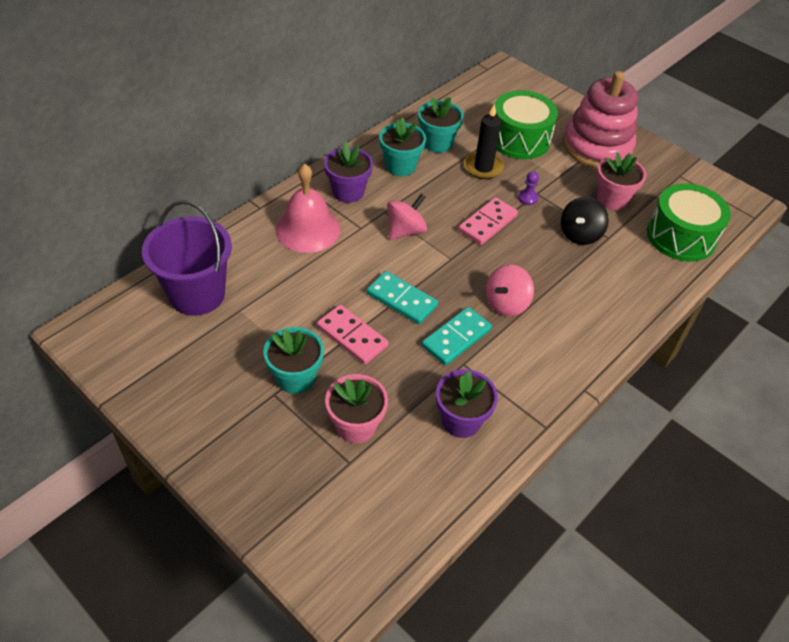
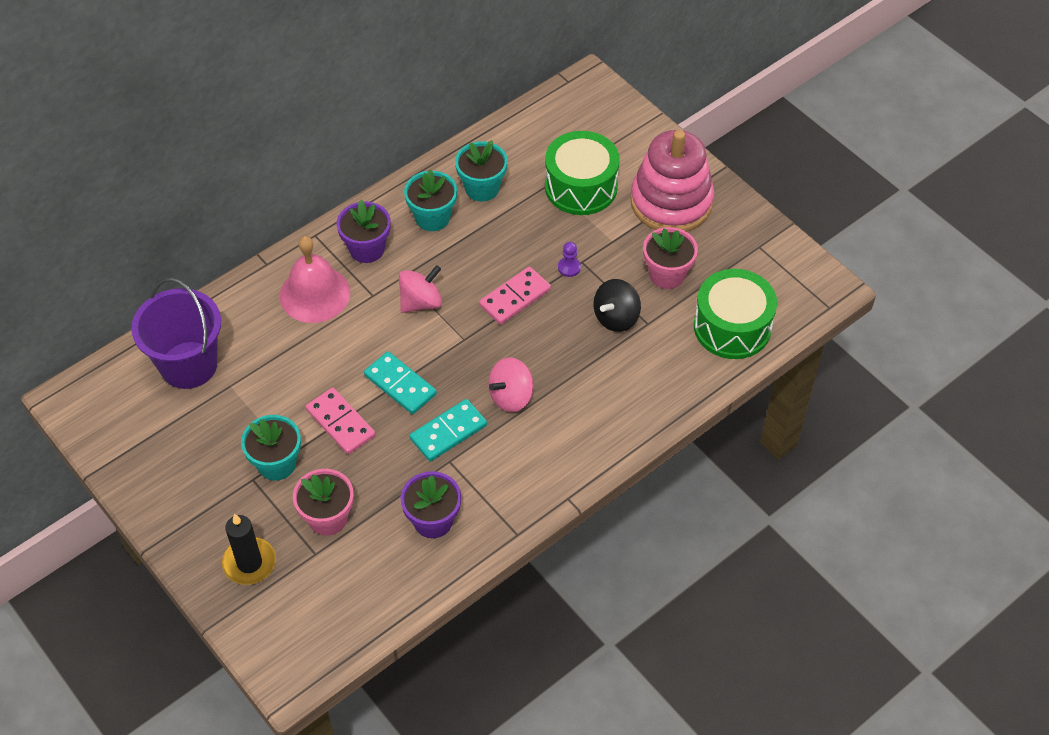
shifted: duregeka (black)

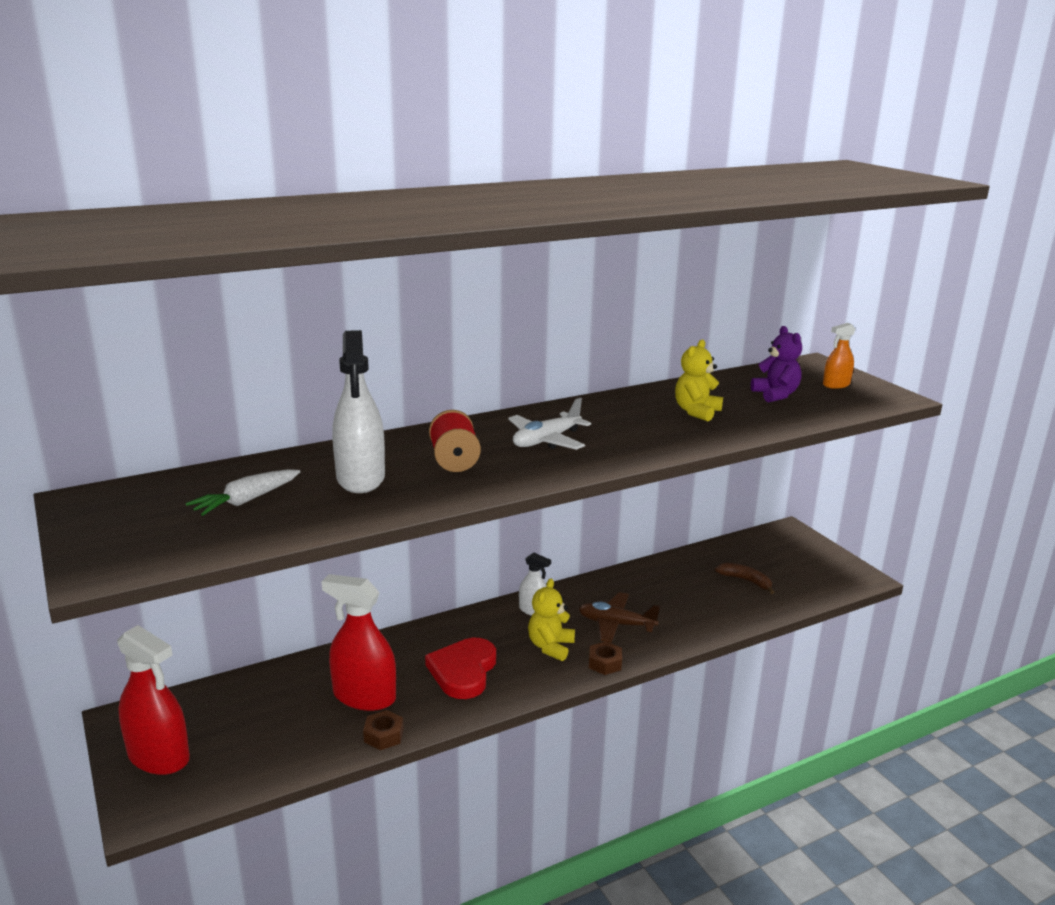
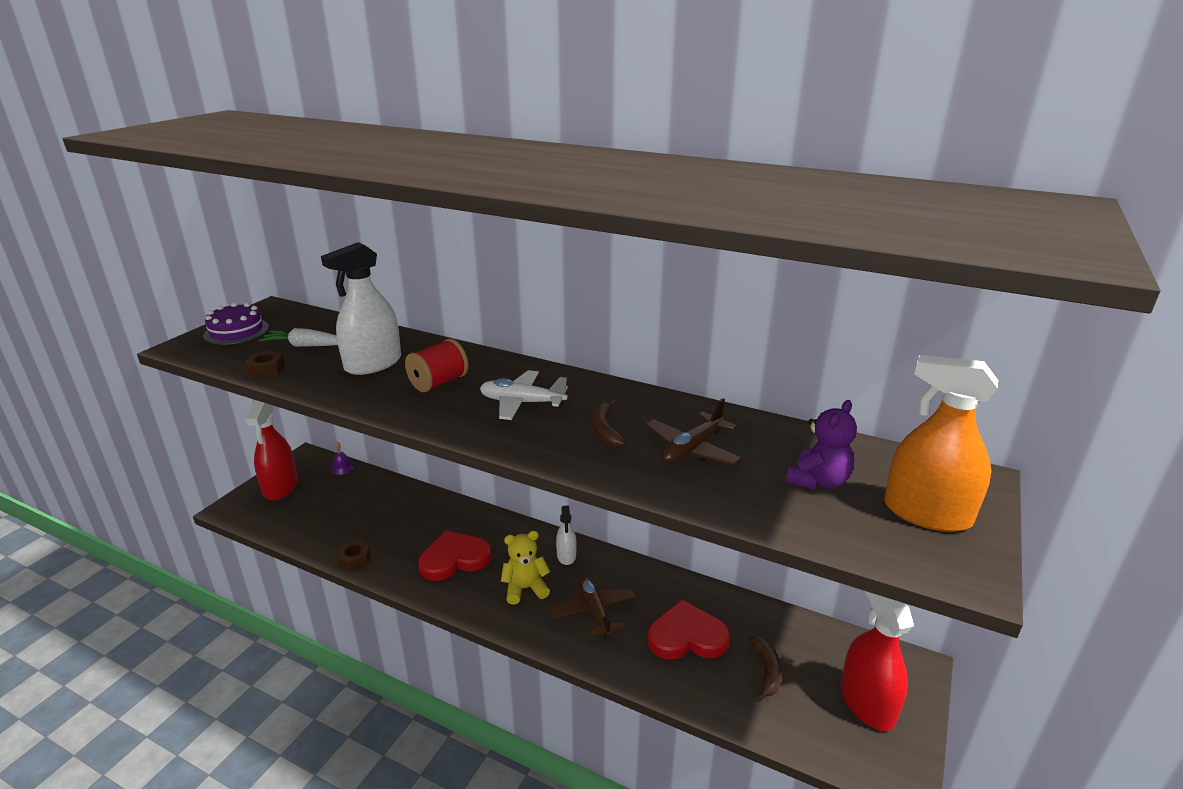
new: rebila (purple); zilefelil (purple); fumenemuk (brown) (no. 1 from left); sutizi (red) (no. 2 from left)
shifted: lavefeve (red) (no. 2 from left); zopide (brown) (no. 2 from left in the first image) to zopide (brown) (no. 1 from left)
swapped: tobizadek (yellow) (no. 2 from left) to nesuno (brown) (no. 2 from left)
scaled: lavefeve (orange) x1.85

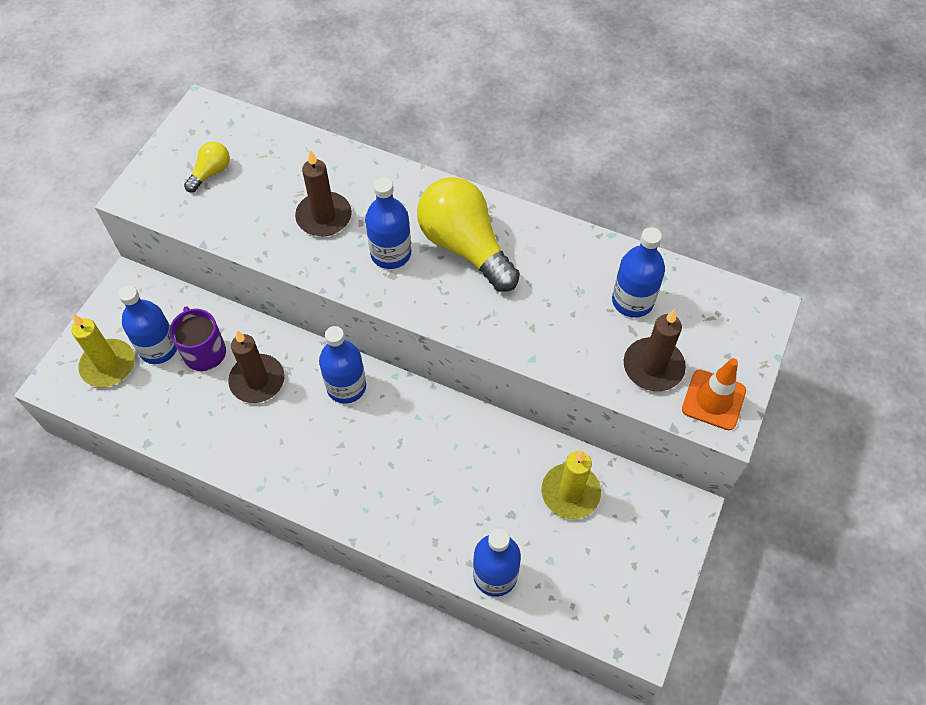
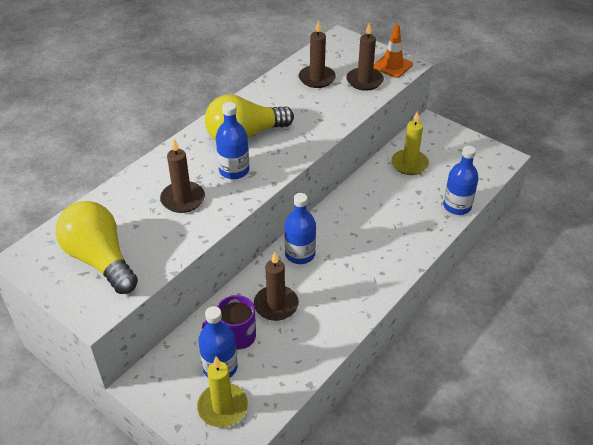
swapped: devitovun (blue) (no. 5 from left) to duregeka (brown) (no. 3 from left)
scaled: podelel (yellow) (no. 1 from left) x2.14

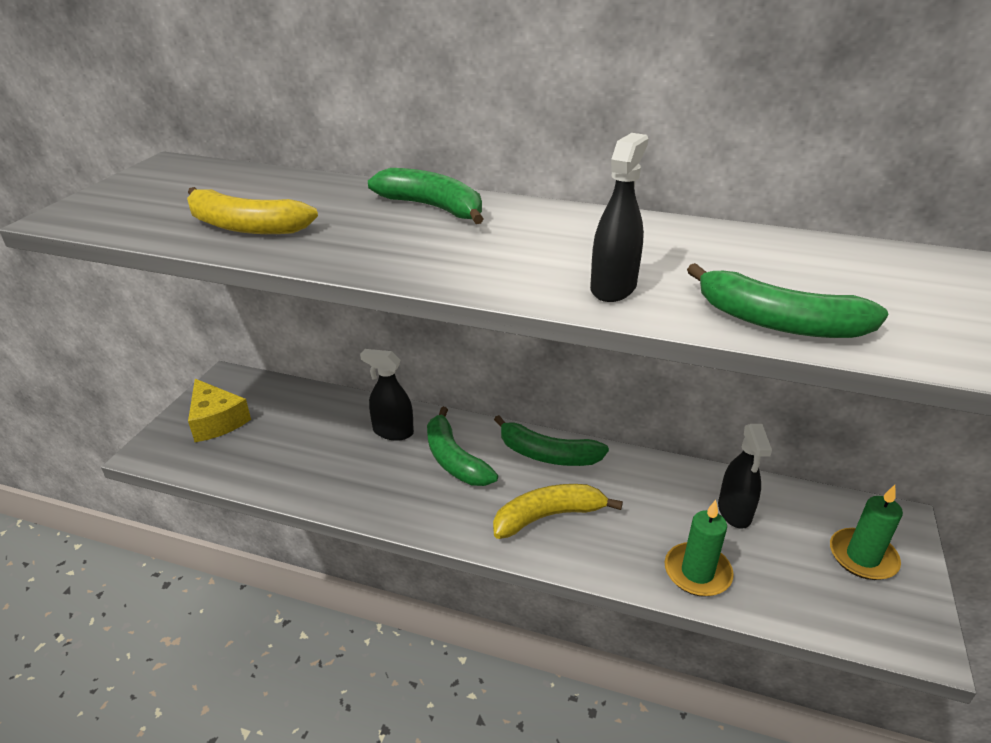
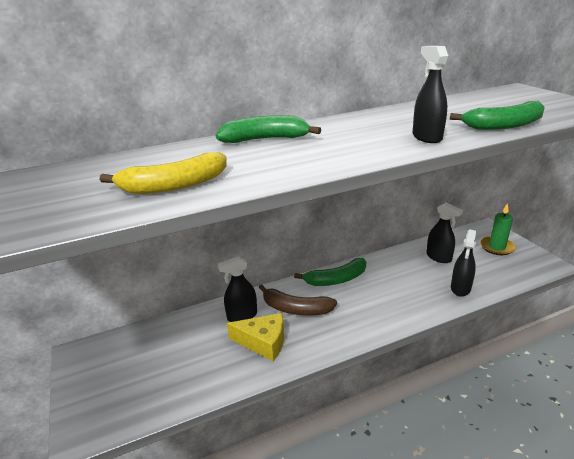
gone: fumenemuk (yellow) (no. 2 from left)
shifted: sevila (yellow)
swapped: duregeka (green) (no. 1 from left) to lavefeve (black) (no. 4 from left)
repainted: fumenemuk (green) (no. 2 from left) to fumenemuk (brown)

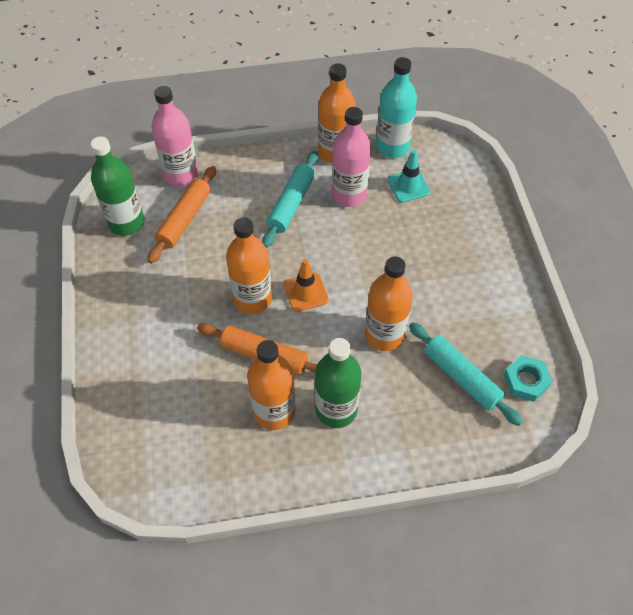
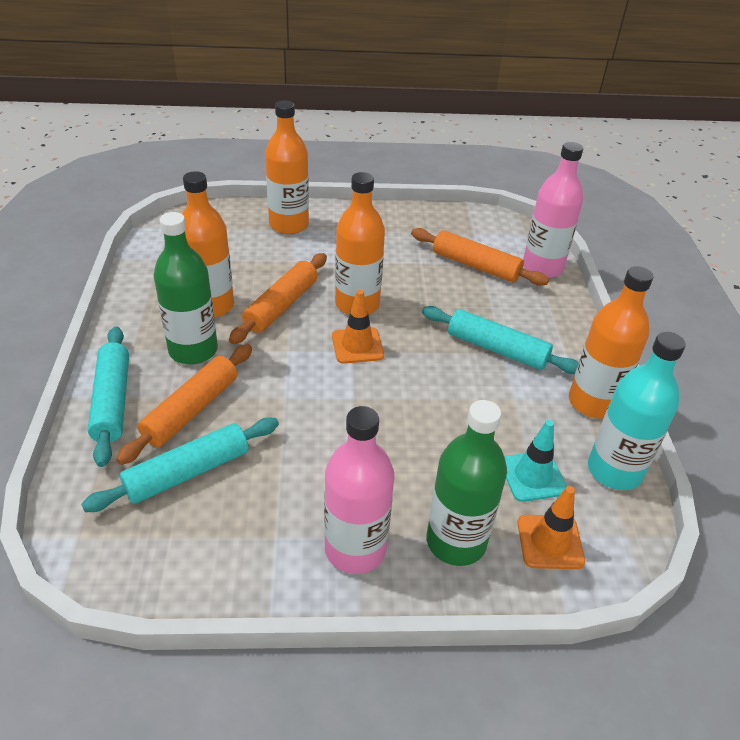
gone: zopide (turquoise)
new: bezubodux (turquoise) (no. 1 from left); bezubodux (orange) (no. 1 from left); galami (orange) (no. 2 from left)
shifted: devitovun (green) (no. 1 from left in the first image) to devitovun (green) (no. 2 from left); devitovun (pink) (no. 2 from left in the first image) to devitovun (pink) (no. 1 from left); devitovun (orange) (no. 4 from left in the first image) to devitovun (orange) (no. 2 from left)

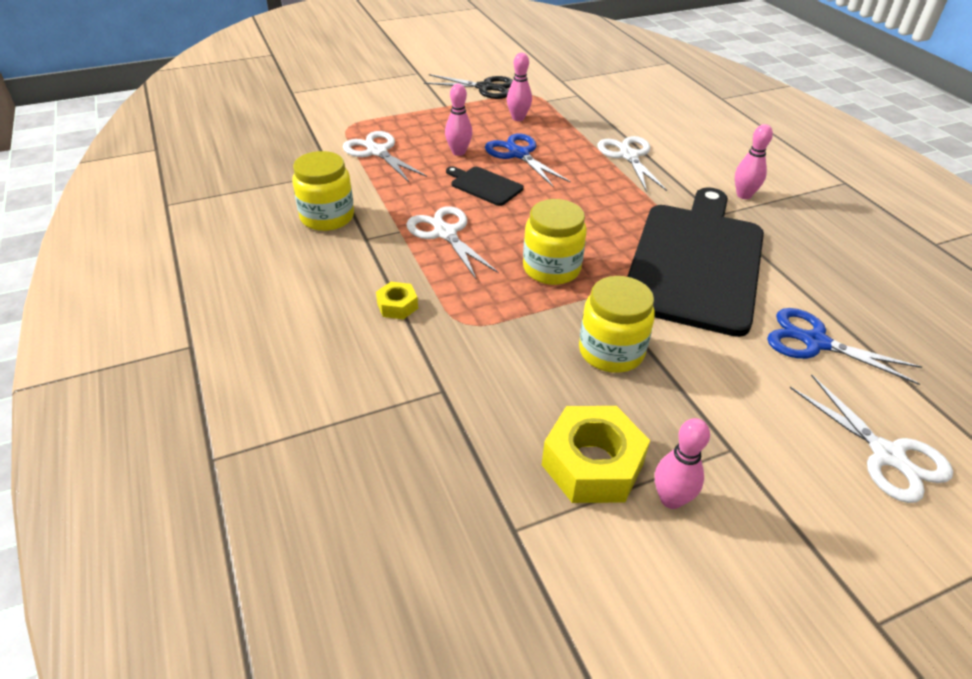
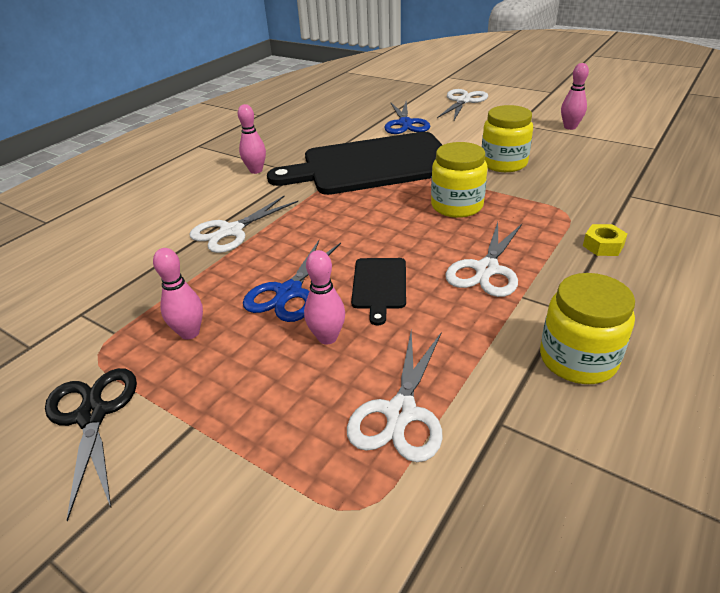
gone: zopide (yellow) (no. 2 from left)

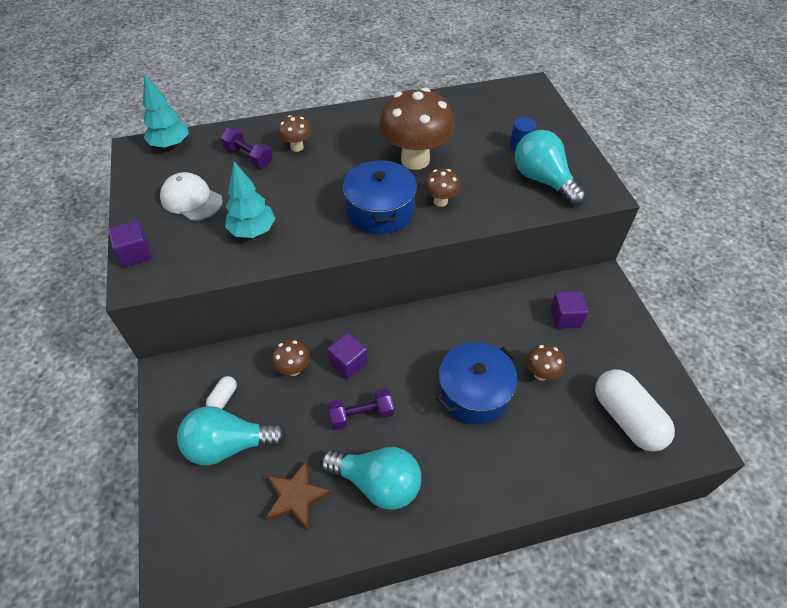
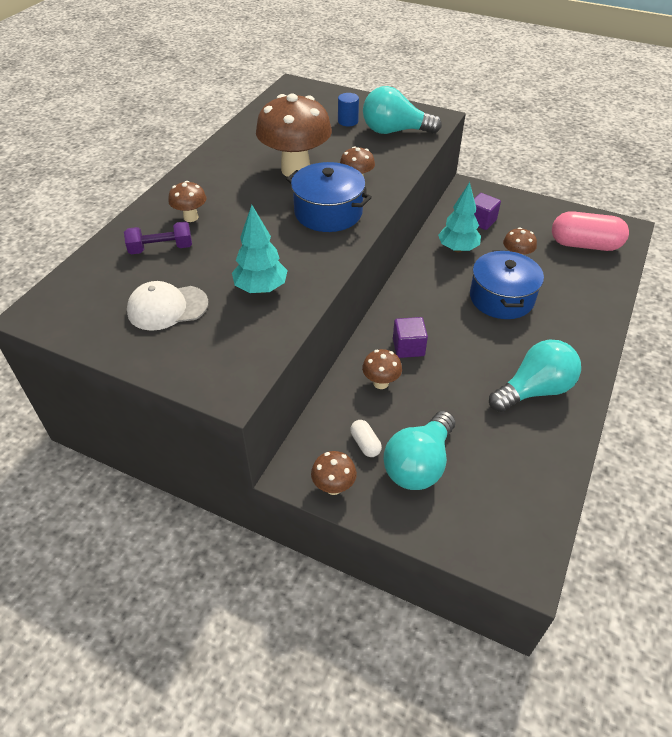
gone: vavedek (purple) (no. 1 from left); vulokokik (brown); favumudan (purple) (no. 2 from left)
new: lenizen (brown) (no. 3 from left)
shifted: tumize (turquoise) (no. 1 from left in the first image) to tumize (turquoise) (no. 2 from left)
repainted: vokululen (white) (no. 2 from left) to vokululen (pink)

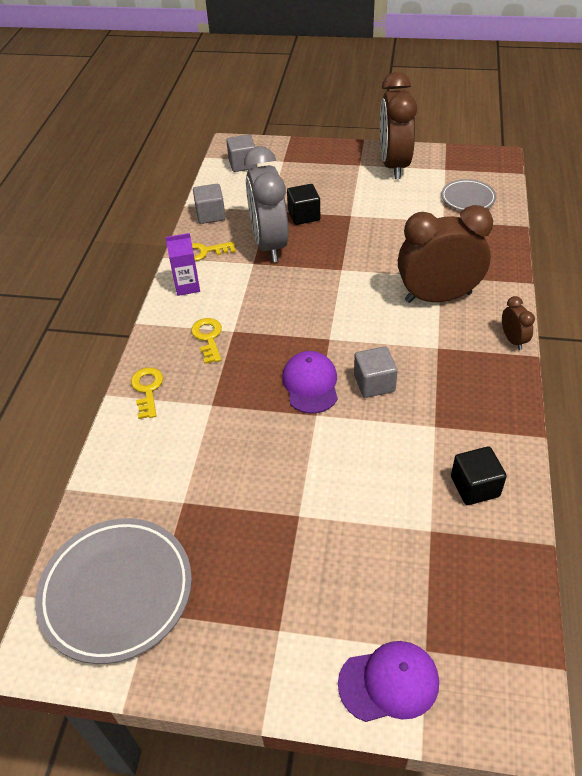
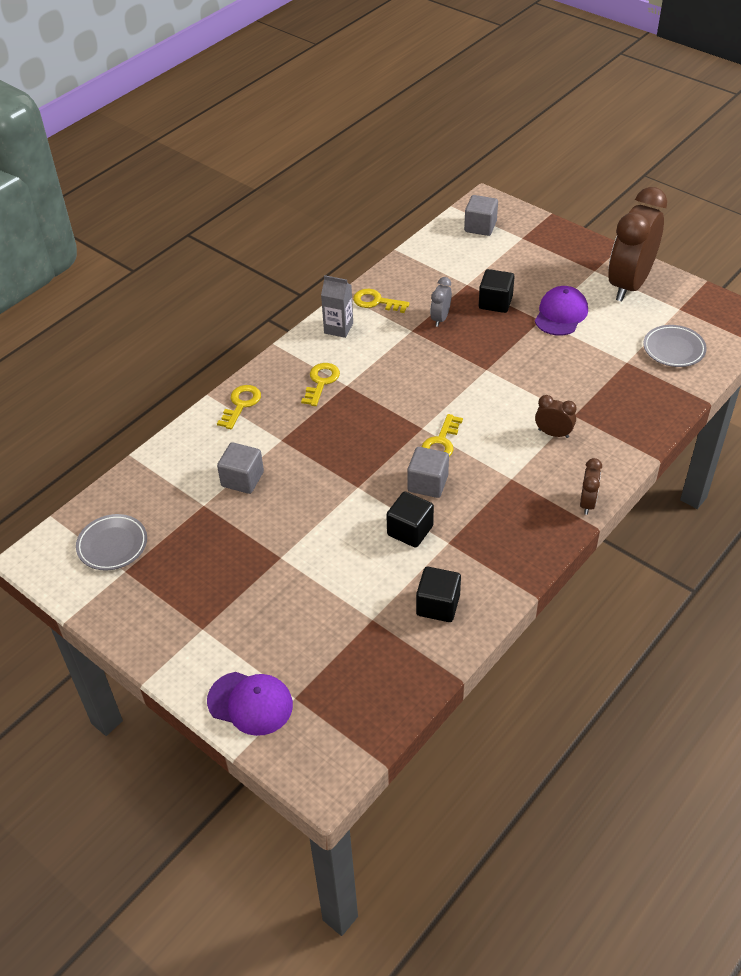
new: vavedek (black) (no. 1 from left); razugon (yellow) (no. 4 from left)
shifted: vavedek (grey) (no. 1 from left); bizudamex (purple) (no. 1 from left in the first image) to bizudamex (purple) (no. 2 from left)
repainted: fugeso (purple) to fugeso (grey)
scaled: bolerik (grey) (no. 1 from left) x0.54; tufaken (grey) x0.43; tufaken (brown) (no. 2 from left in the first image) x0.43

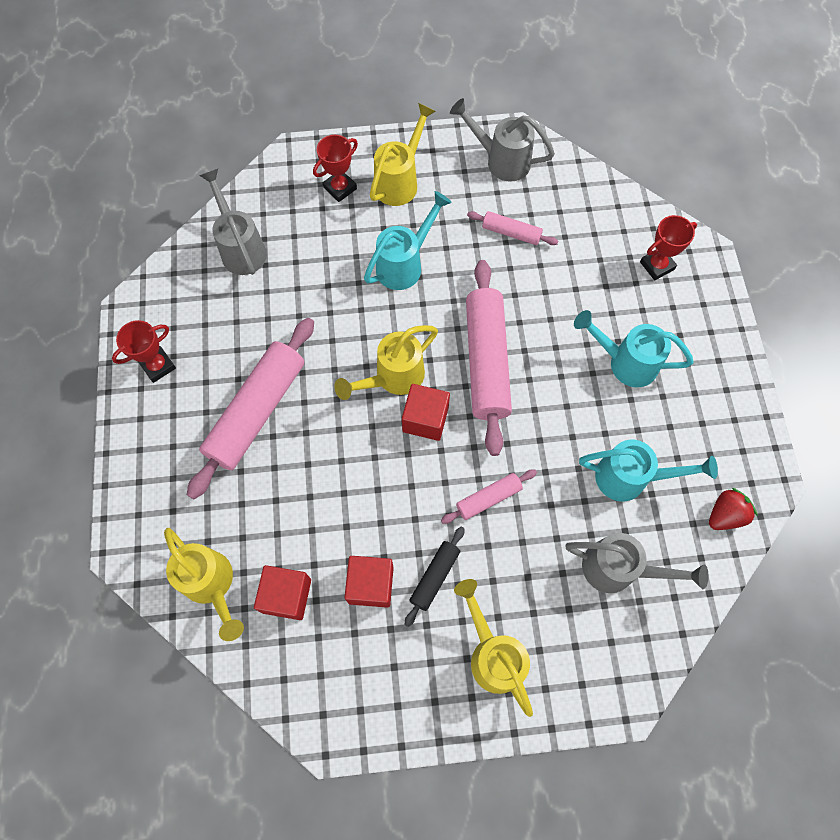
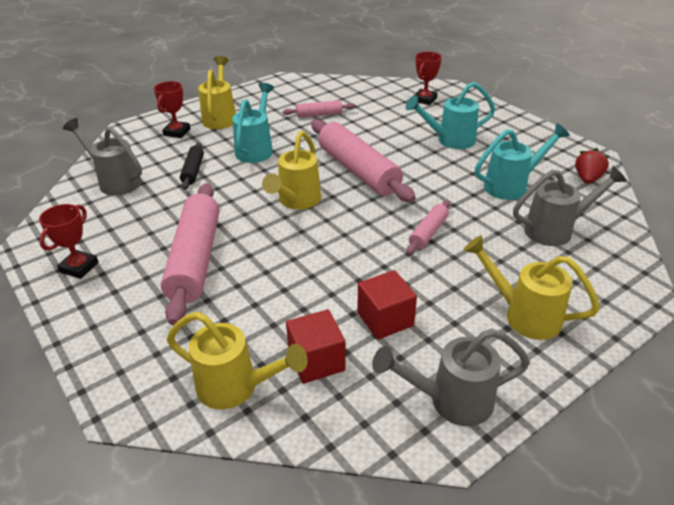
gone: vavedek (red) (no. 3 from left)
shifted: bezubodux (black); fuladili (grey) (no. 2 from left)

